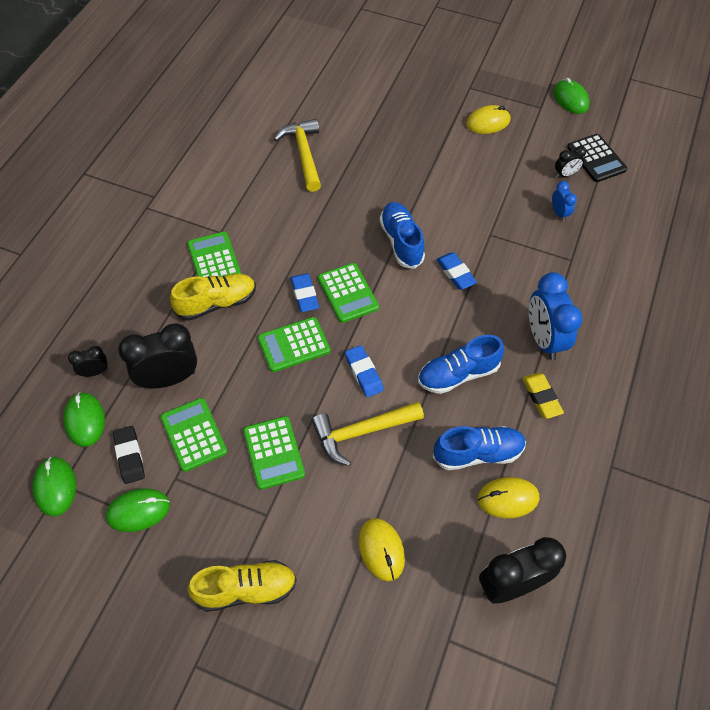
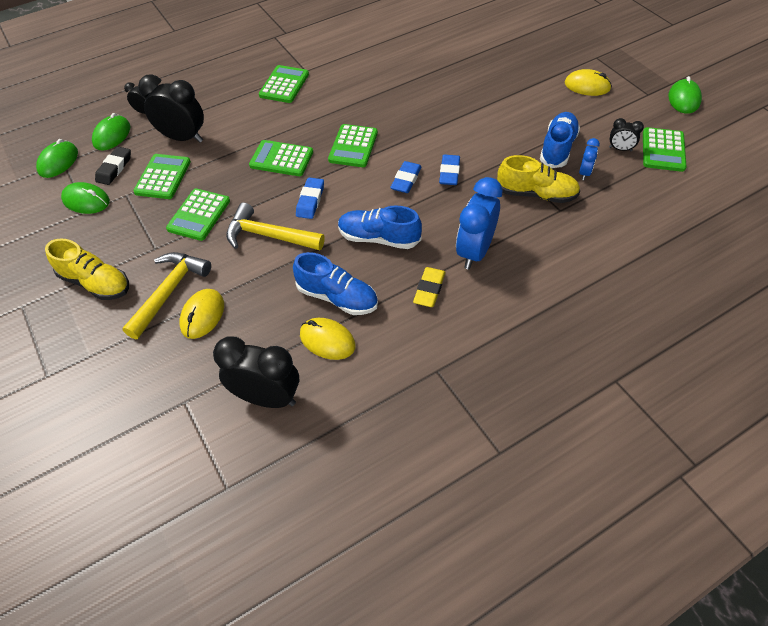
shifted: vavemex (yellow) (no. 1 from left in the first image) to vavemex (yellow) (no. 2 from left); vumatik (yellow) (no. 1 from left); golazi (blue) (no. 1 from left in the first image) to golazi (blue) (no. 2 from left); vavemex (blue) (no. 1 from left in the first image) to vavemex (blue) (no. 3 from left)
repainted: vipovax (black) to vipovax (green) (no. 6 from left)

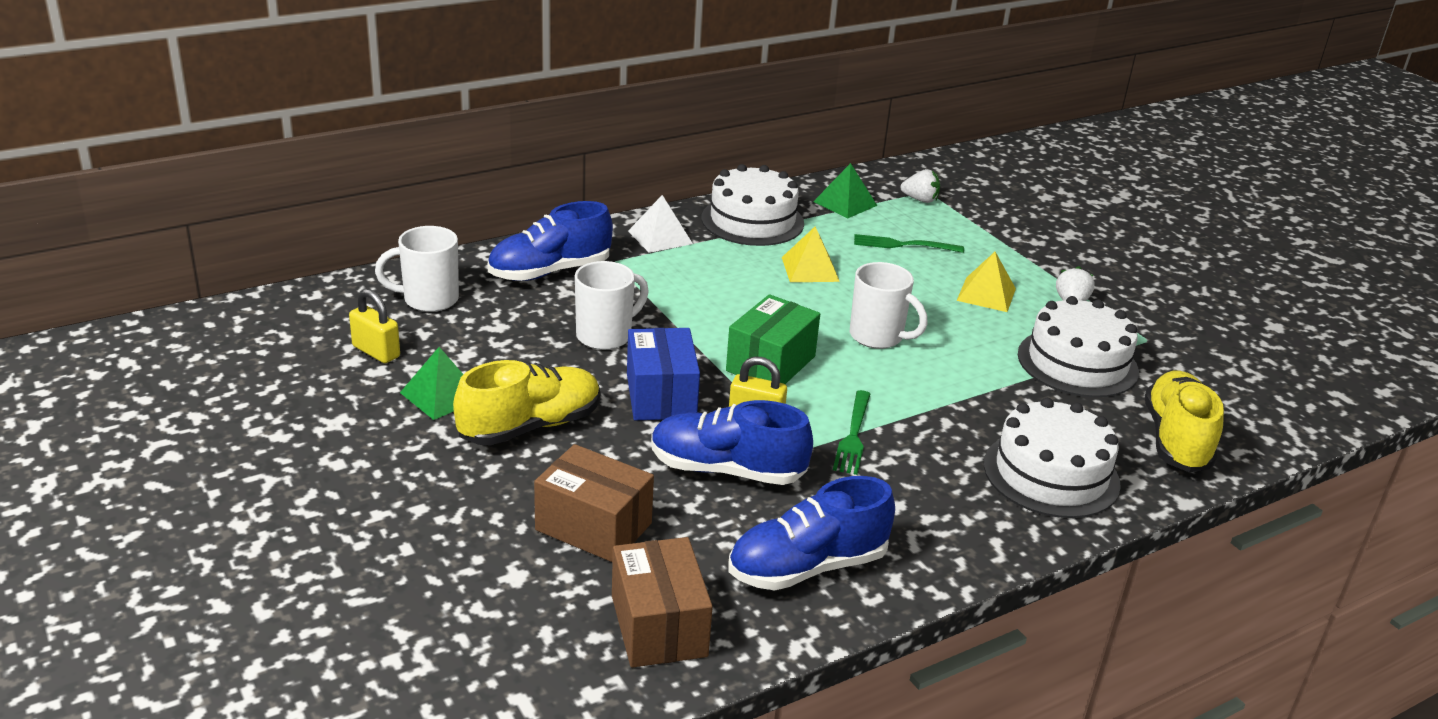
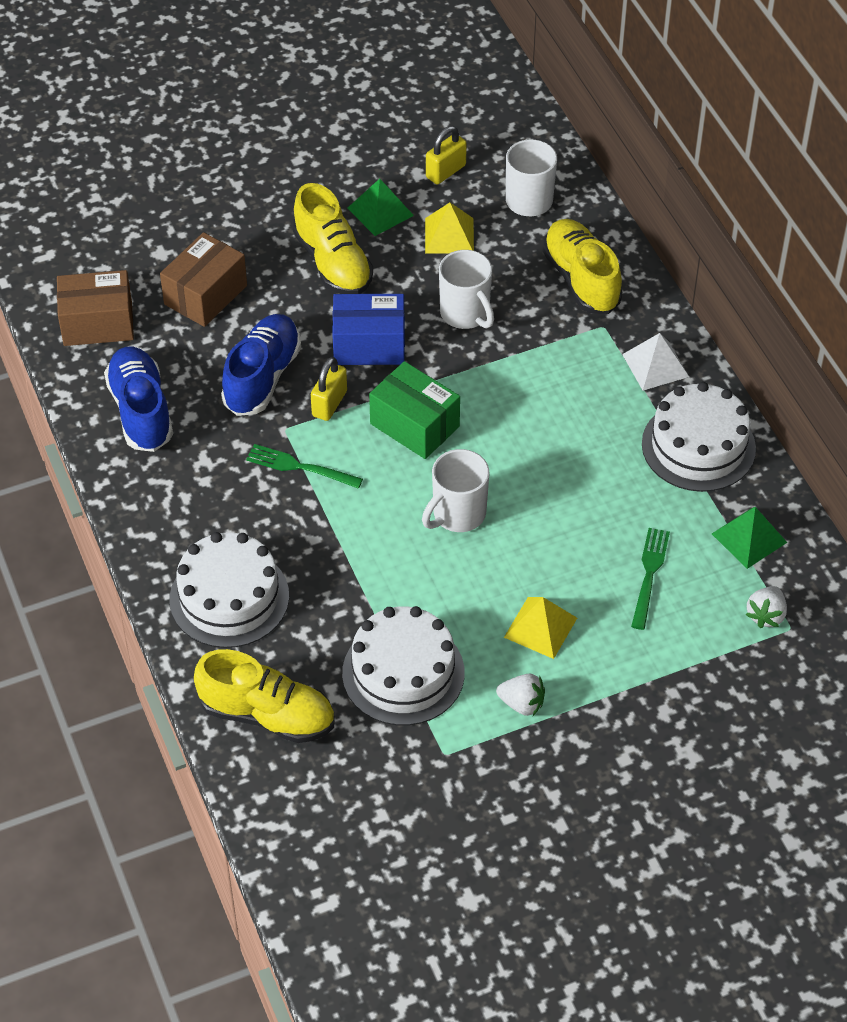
shifted: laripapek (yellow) (no. 1 from left)
repainted: vavemex (blue) (no. 1 from left) to vavemex (yellow) (no. 3 from left)

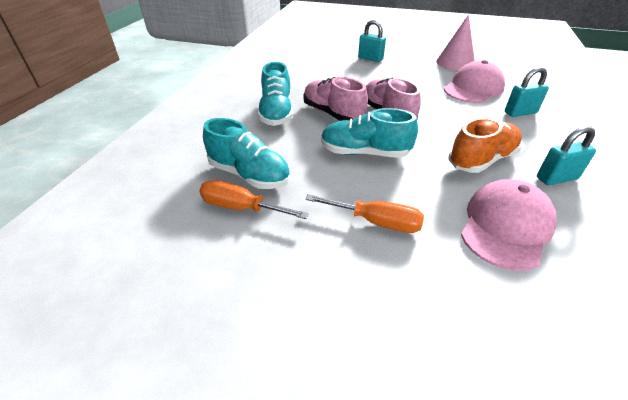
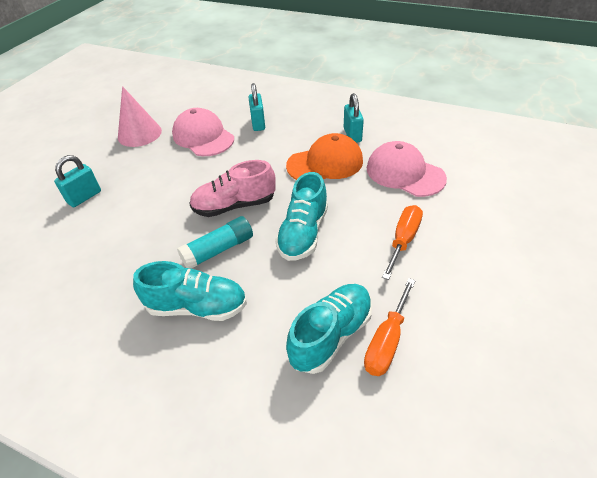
swapped: vavemex (pink) (no. 1 from left) to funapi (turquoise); vavemex (orange) to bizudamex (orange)

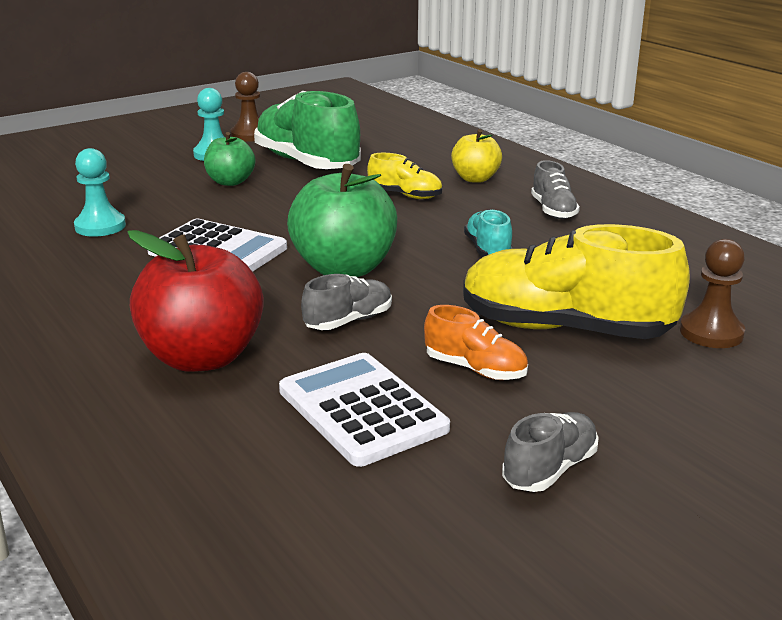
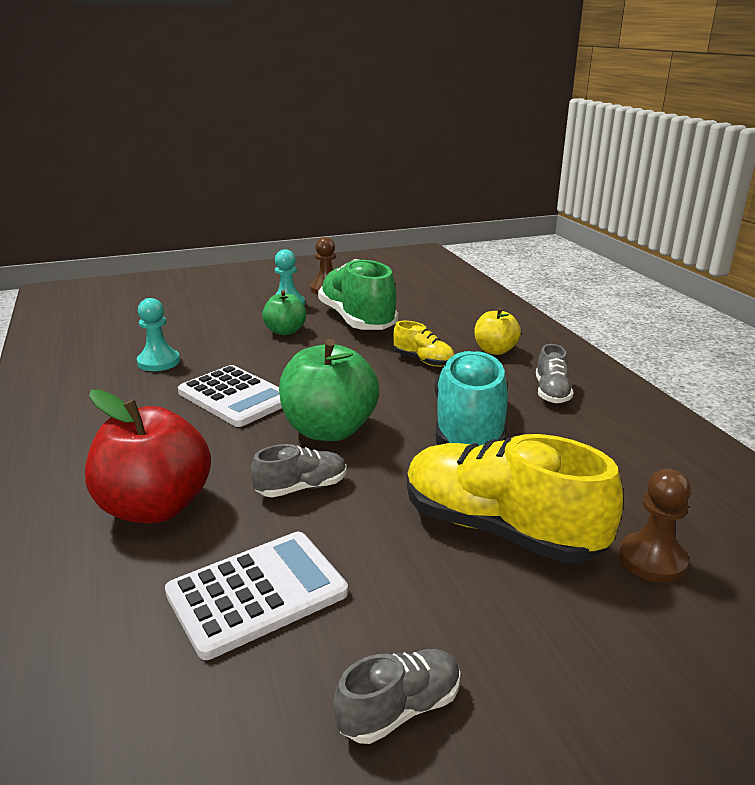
gone: vavemex (orange)
rotated: vipovax (white) (no. 2 from left) 75 degrees clockwise
scaled: vavemex (turquoise) x2.05

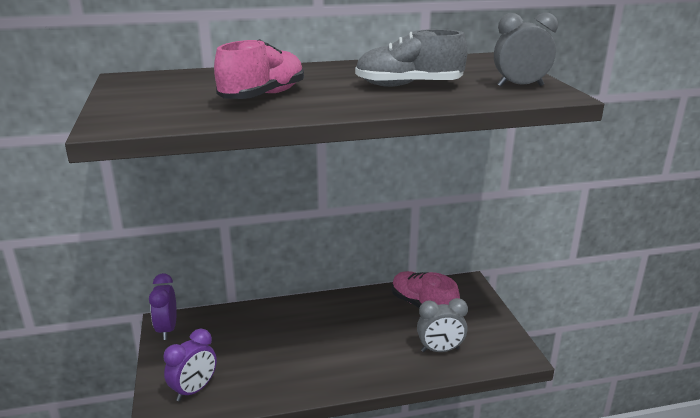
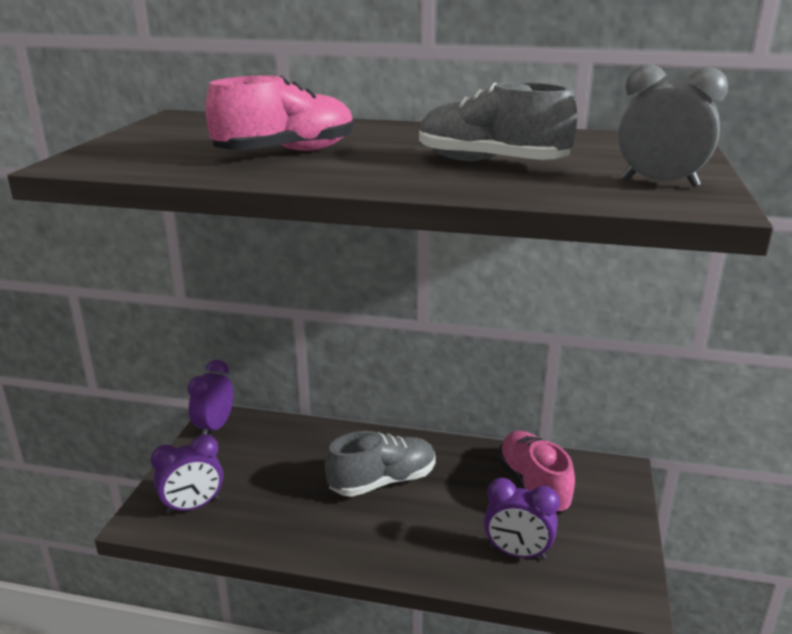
new: vavemex (grey) (no. 1 from left)
repainted: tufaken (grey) (no. 1 from left) to tufaken (purple) (no. 3 from left)

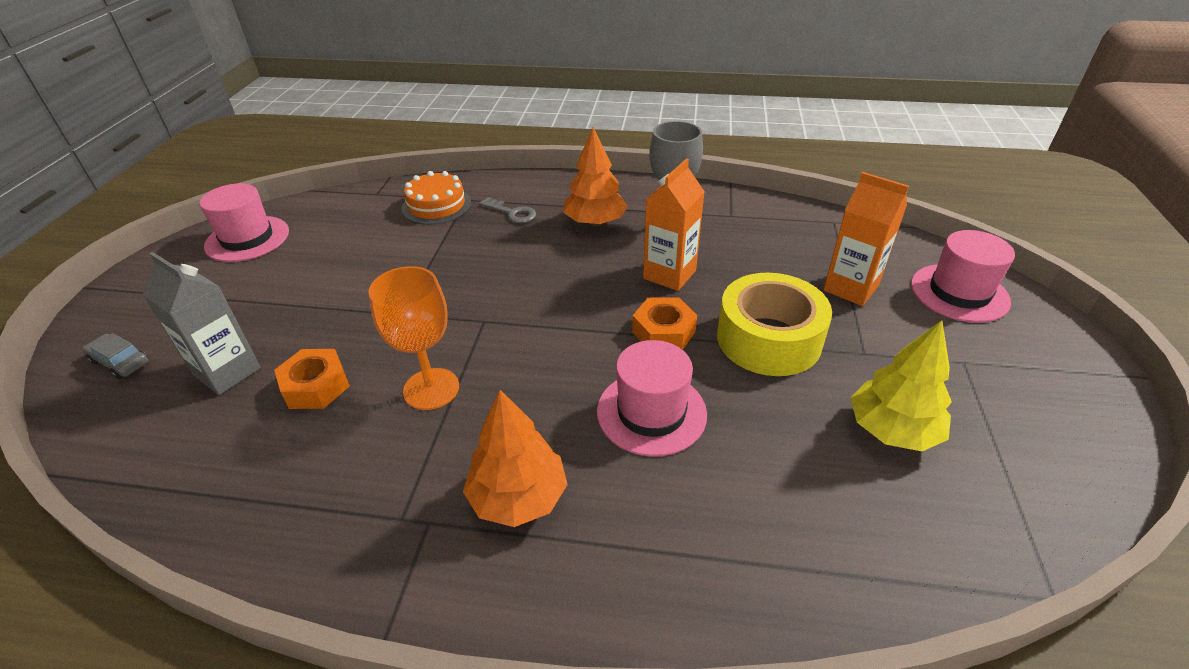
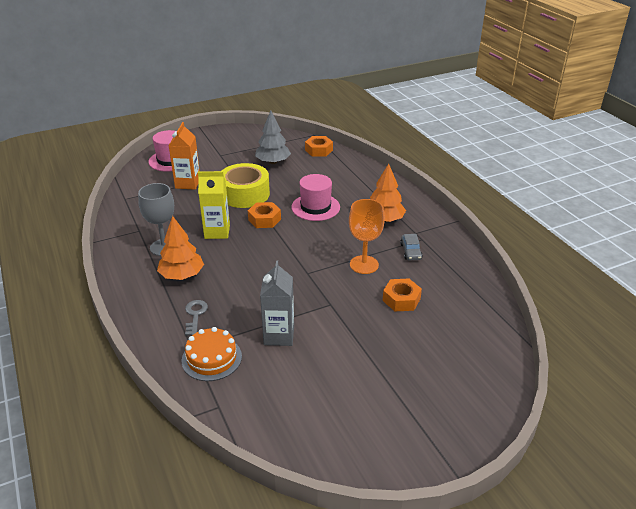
gone: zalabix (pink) (no. 1 from left)
new: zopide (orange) (no. 2 from left)
shifted: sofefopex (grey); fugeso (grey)
repainted: fugeso (orange) (no. 1 from left) to fugeso (yellow); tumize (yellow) to tumize (grey)

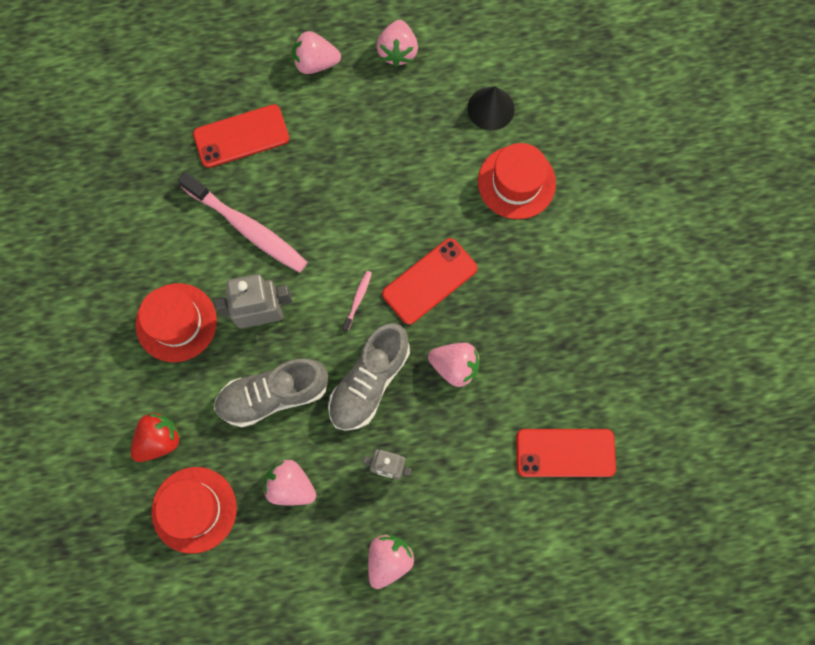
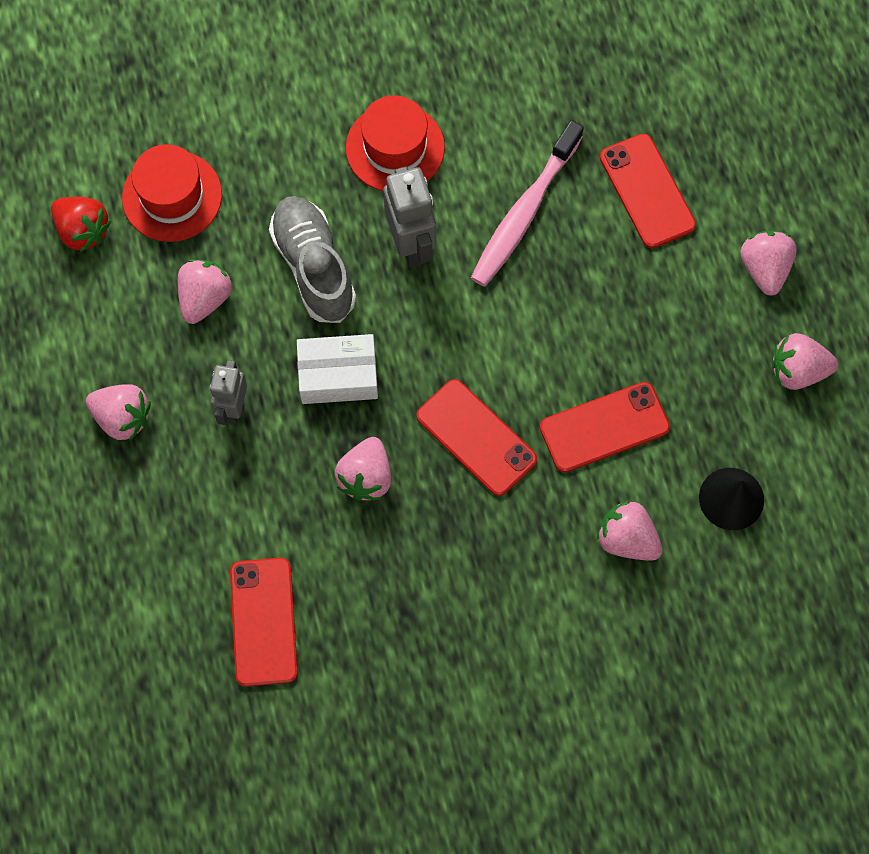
gone: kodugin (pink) (no. 2 from left)
new: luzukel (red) (no. 3 from left)
shifted: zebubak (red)
swapped: vavemex (grey) (no. 2 from left) to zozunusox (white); zalabix (red) (no. 3 from left) to zebubak (pink) (no. 4 from left)

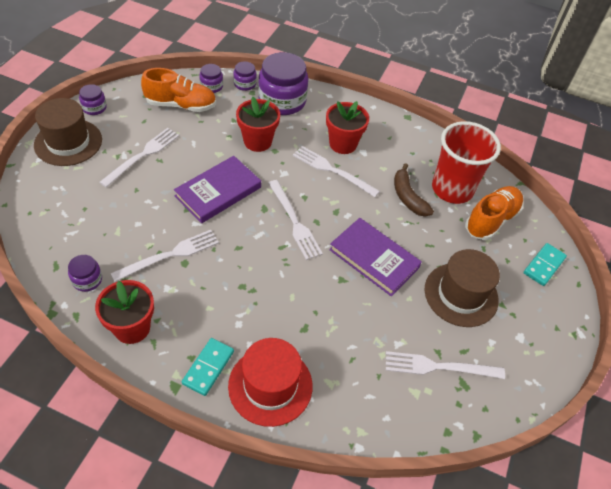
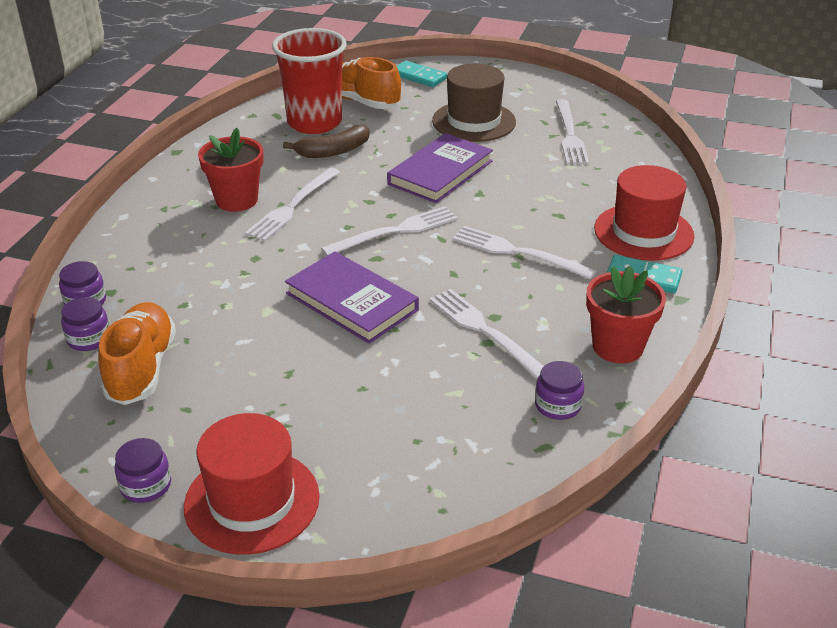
gone: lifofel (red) (no. 2 from left); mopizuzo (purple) (no. 5 from left)
shifted: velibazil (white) (no. 1 from left in the first image) to velibazil (white) (no. 4 from left)
repainted: zalabix (brown) (no. 1 from left) to zalabix (red) (no. 1 from left)

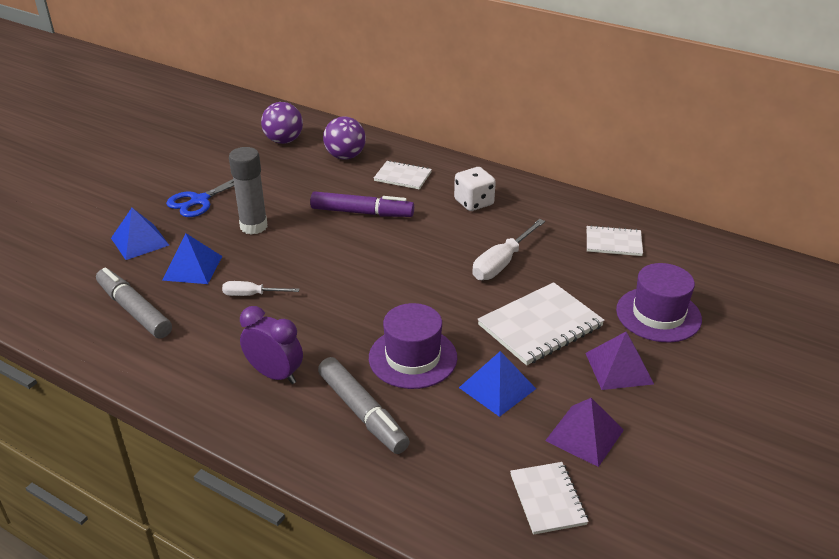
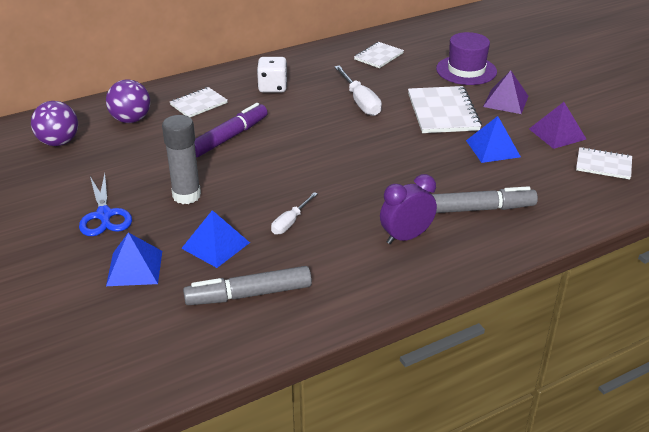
gone: zalabix (purple) (no. 1 from left)

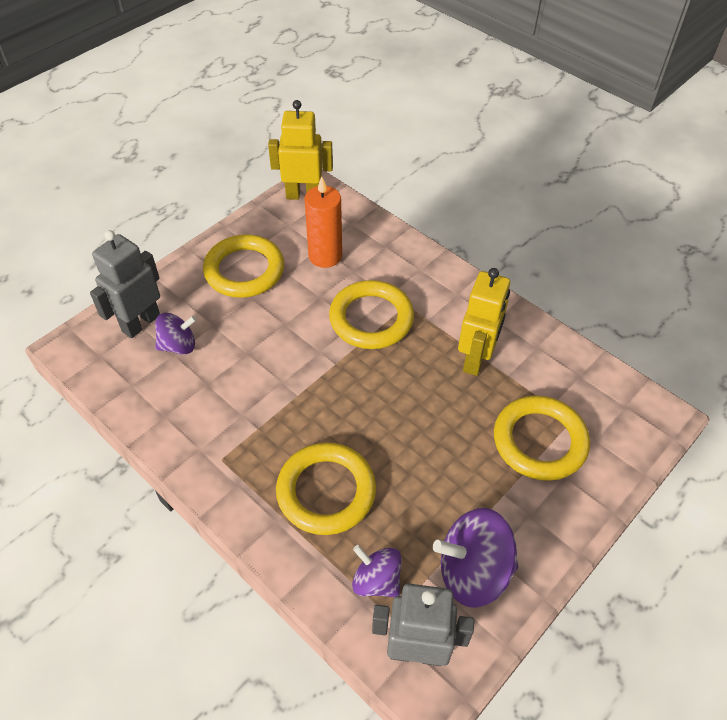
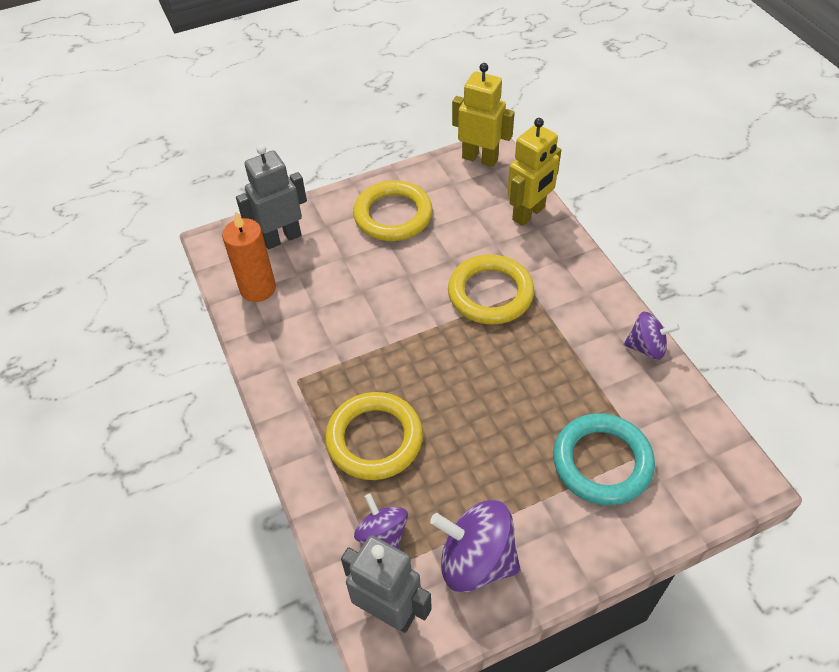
shifted: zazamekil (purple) (no. 1 from left in the first image) to zazamekil (purple) (no. 3 from left); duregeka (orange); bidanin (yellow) (no. 2 from left)
repainted: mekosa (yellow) (no. 4 from left) to mekosa (turquoise)

